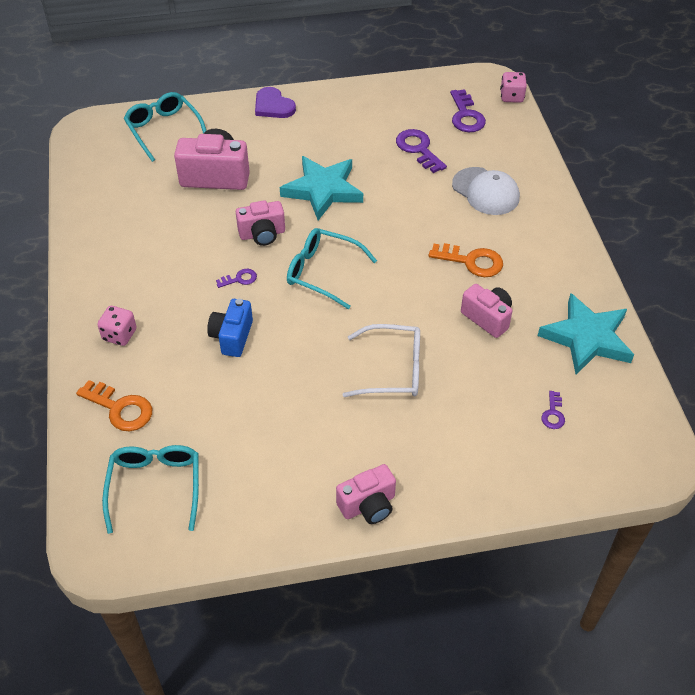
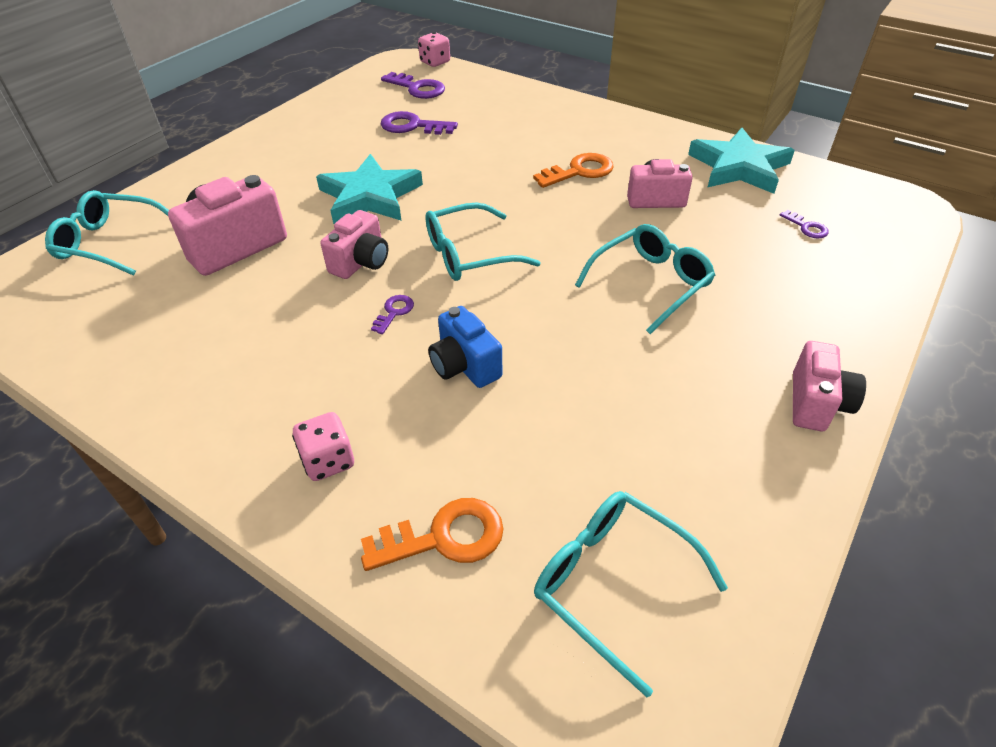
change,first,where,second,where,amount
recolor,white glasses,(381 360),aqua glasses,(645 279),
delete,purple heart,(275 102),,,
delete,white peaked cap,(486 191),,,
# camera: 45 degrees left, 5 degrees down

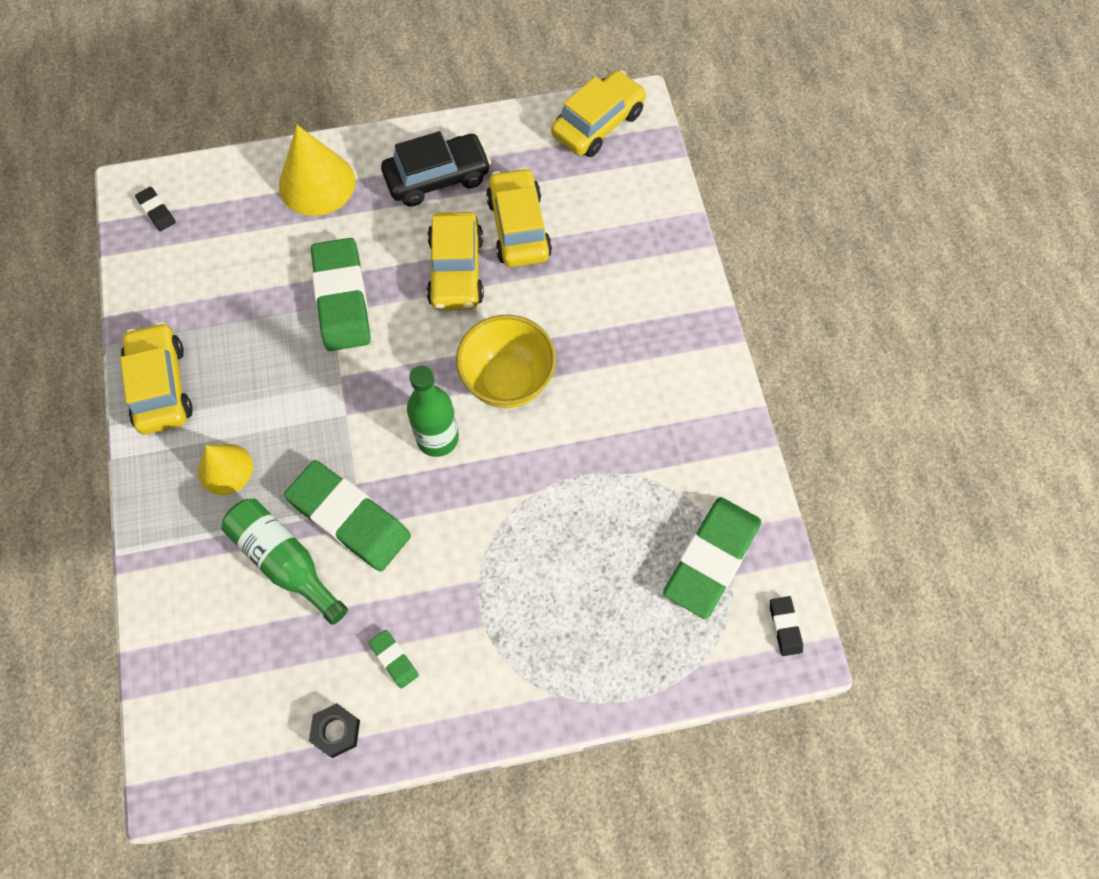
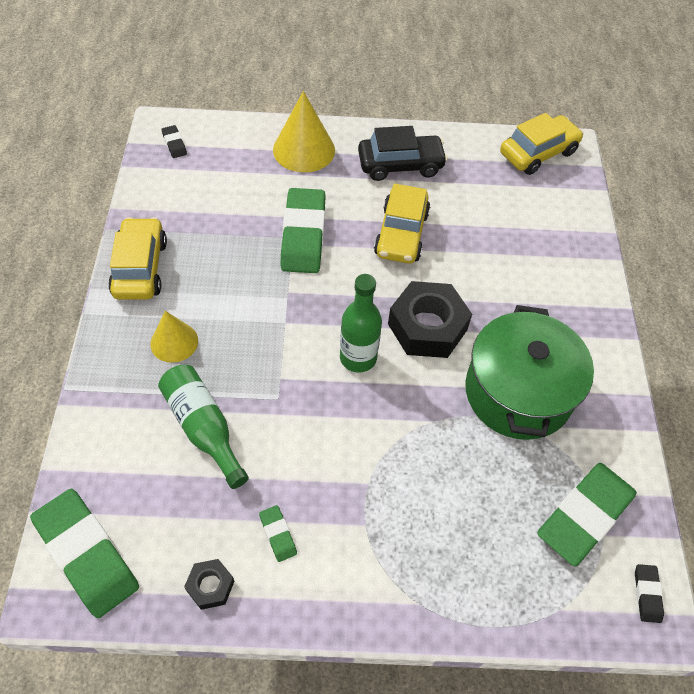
change,first,where,second,where,amount
move,emerald pencil eraser,(347 515),,(84 553),
replace,yellow bowl,(506 361),ebony hex nut,(430 319),
insert,,,emerald pot,(529 372),
delete,yellow toy car,(519 217),,,
# camera: 10 degrees right, 10 degrees down

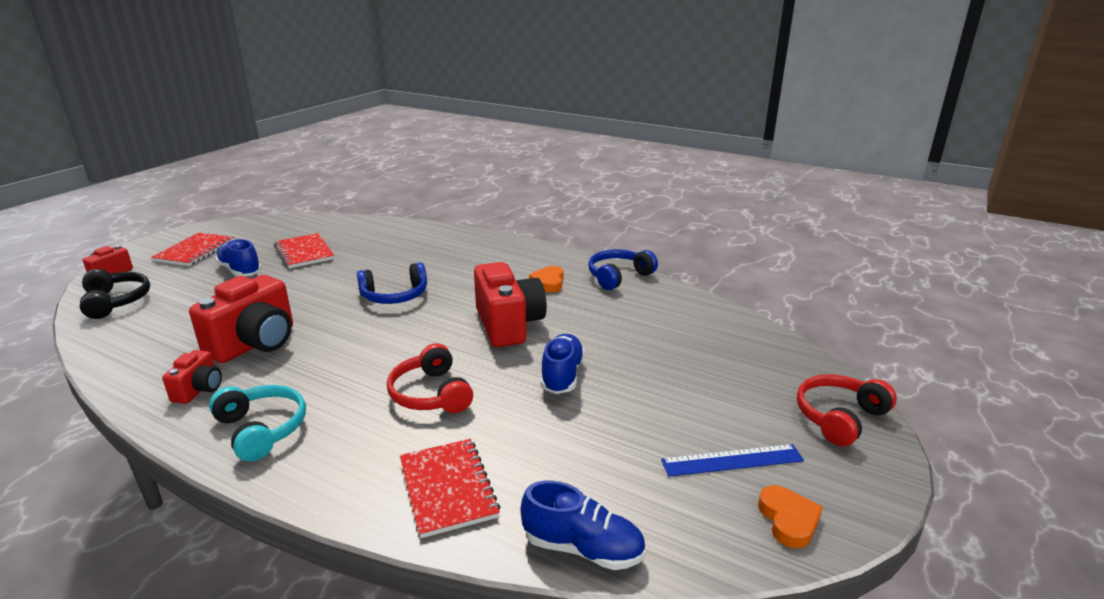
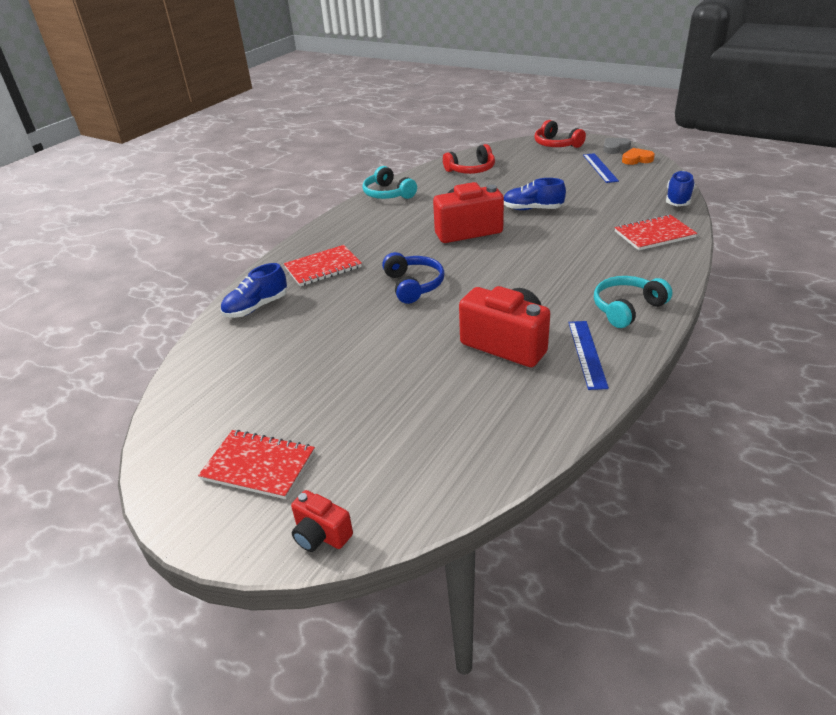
change,first,where,second,where,amount
move,blue lace-up shoe,(238 258),,(254 290),
move,crimson notepad,(304 251),,(323 266),
recolor,blue over-ear headphones,(623 269),aqua over-ear headphones,(390 182),
move,crimson over-ear headphones,(430 378),,(469 159),
replace,crimson photo camera,(192 377),blue ruler,(588 355),
insert,,,grey heart,(617 146),
delete,ebony over-ear headphones,(115 294),,,
delete,orange-coloured heart,(546 279),,,
# camera: 85 degrees left, 10 degrees up

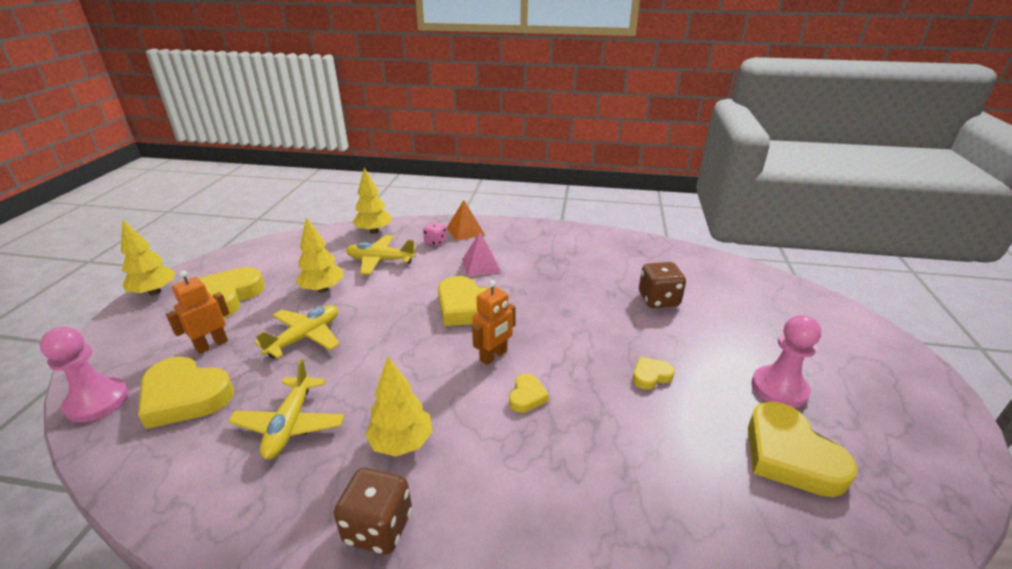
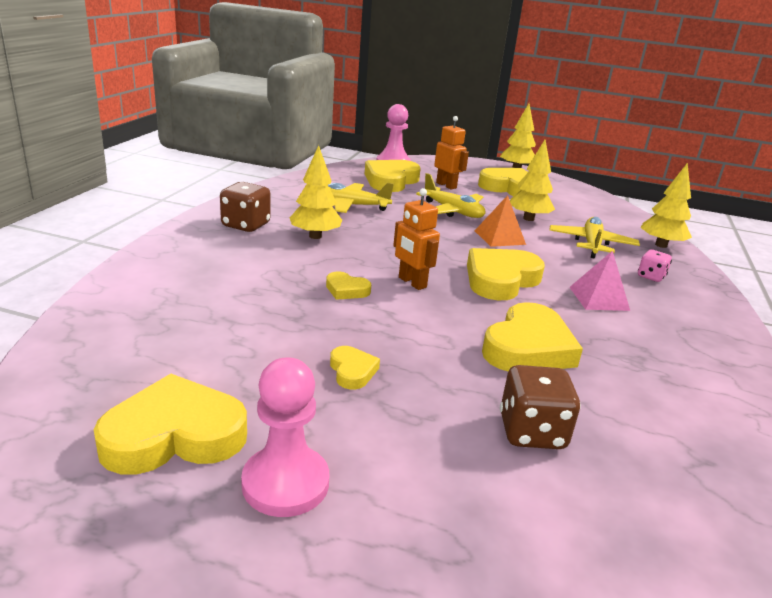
change,first,where,second,where,amount
move,orange-coloured pyramid,(466 220),,(500 221),
insert,,,yellow heart,(532 336),
# camera: 95 degrees right, 5 degrees down

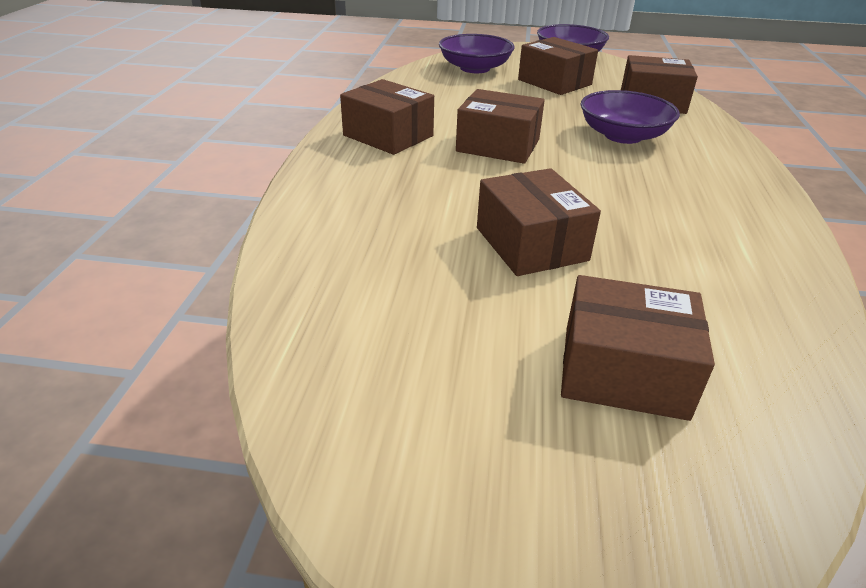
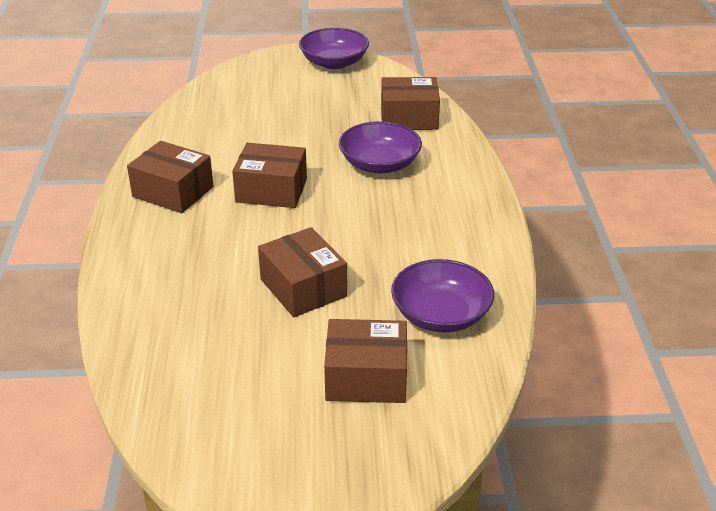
change,first,where,second,where,amount
move,purple bowl,(477 53),,(442 296),
delete,dark brown package,(558 66),,,
# camera: 10 degrees left, 0 degrees up

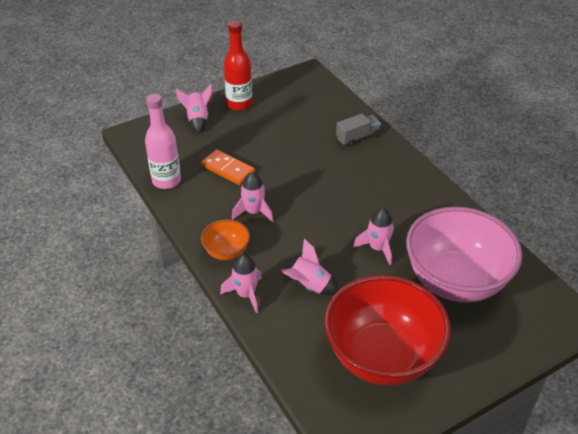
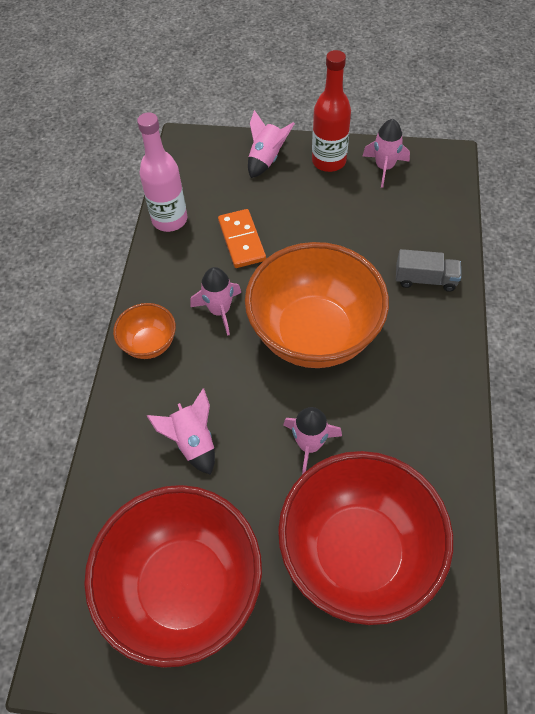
change,first,where,second,where,amount
insert,,,orange-coloured bowl,(317 305),
recolor,pink bowl,(464 254),crimson bowl,(365 538),
move,pink rocket,(241 283),,(386 153),
# camera: 40 degrees right, 15 degrees up

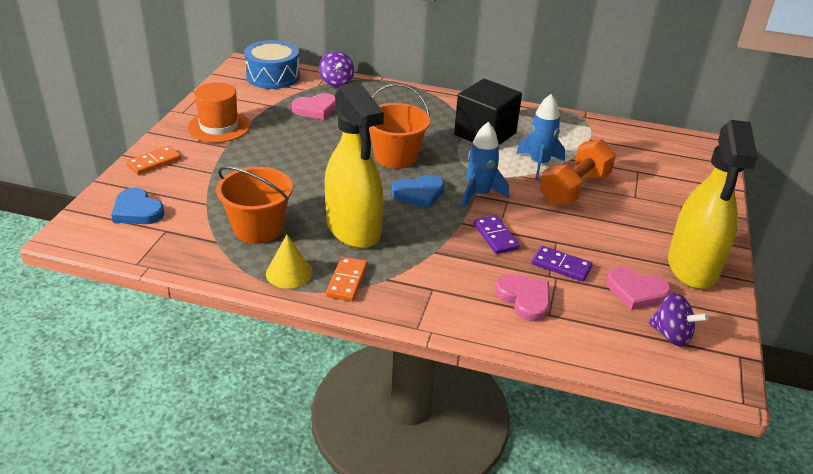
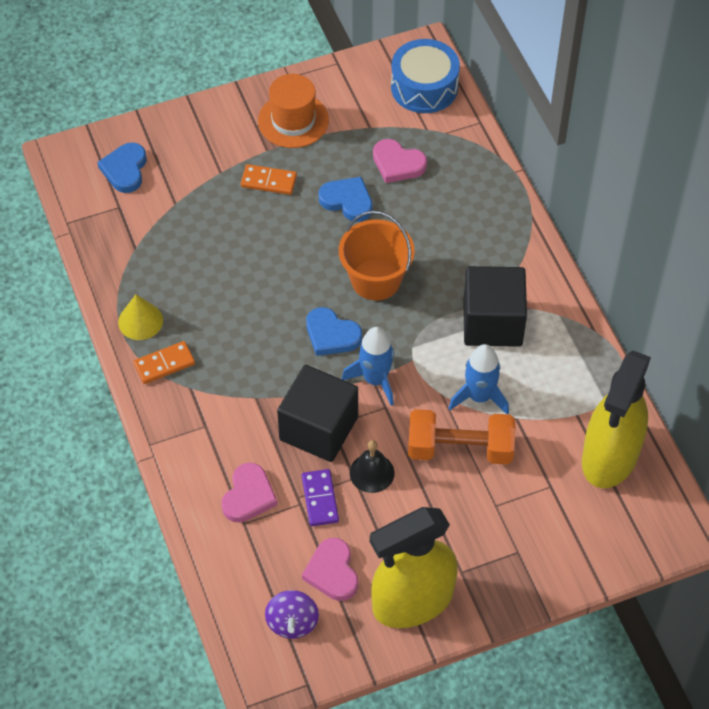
change,first,where,second,where,amount
move,orange-coloured domino piece,(153 160),,(269 179),
replace,purple domino piece,(497 234),ebony solid cube,(317 413),
insert,,,blue heart,(346 199),
insert,,,ebony school bell,(372 466),
move,yellow spray cleaner,(354 165),,(616 419),
delete,orange-coloured pail,(254 205),,,
delete,purple whirligig,(336 69),,,
# camera: 55 degrees right, 20 degrees up

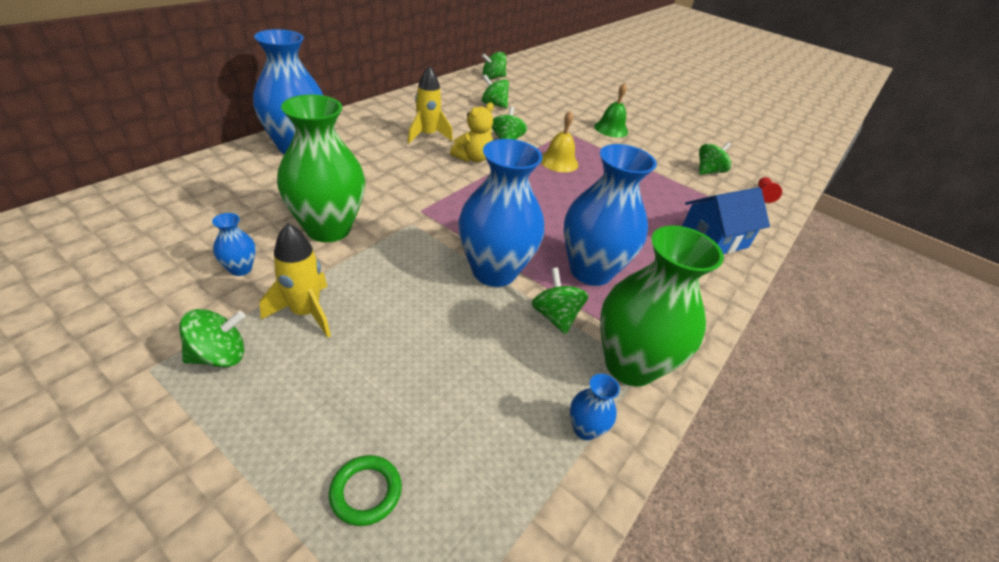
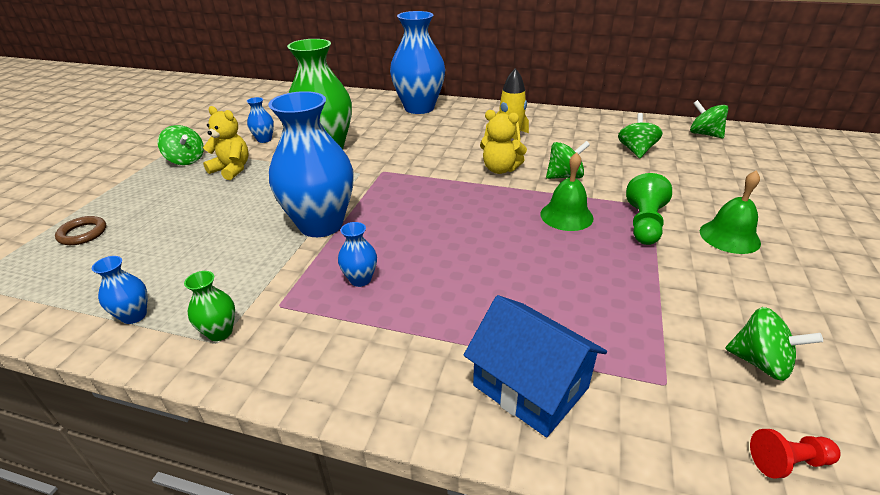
change,first,where,second,where,amount
recolor,emerald hoop,(365 490),dark brown hoop,(80 230),
resize,emerald flower vase,(662 305),,(209 306),x0.42
replace,yellow rocket,(295 280),yellow teddy bear,(225 143),
resize,blue flower vase,(610 215),,(357 254),x0.42
recolor,yellow school bell,(559 141),emerald school bell,(567 191),
insert,,,emerald pawn,(649 209),
delete,emerald whirligig,(560 301),,,
# camera: 75 degrees right, 5 degrees down

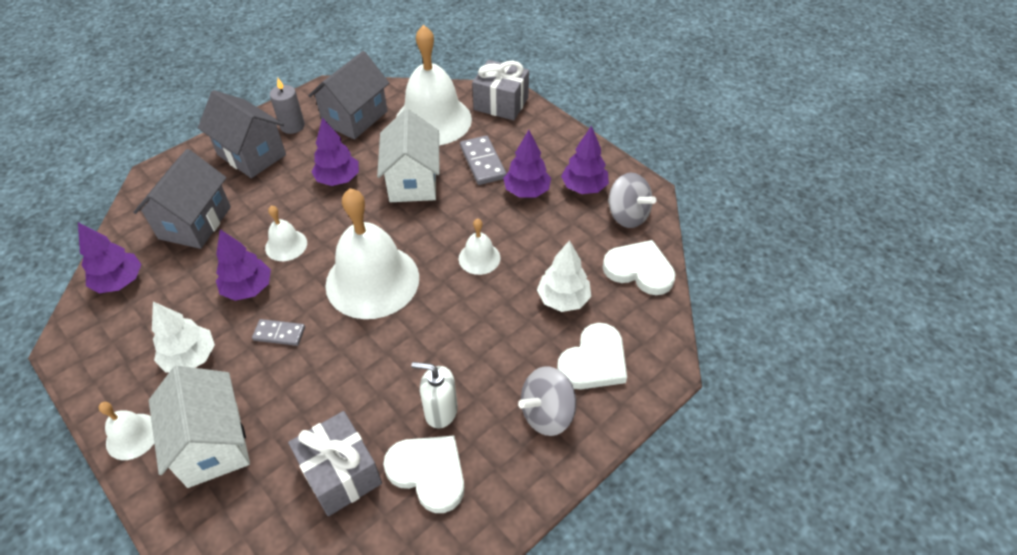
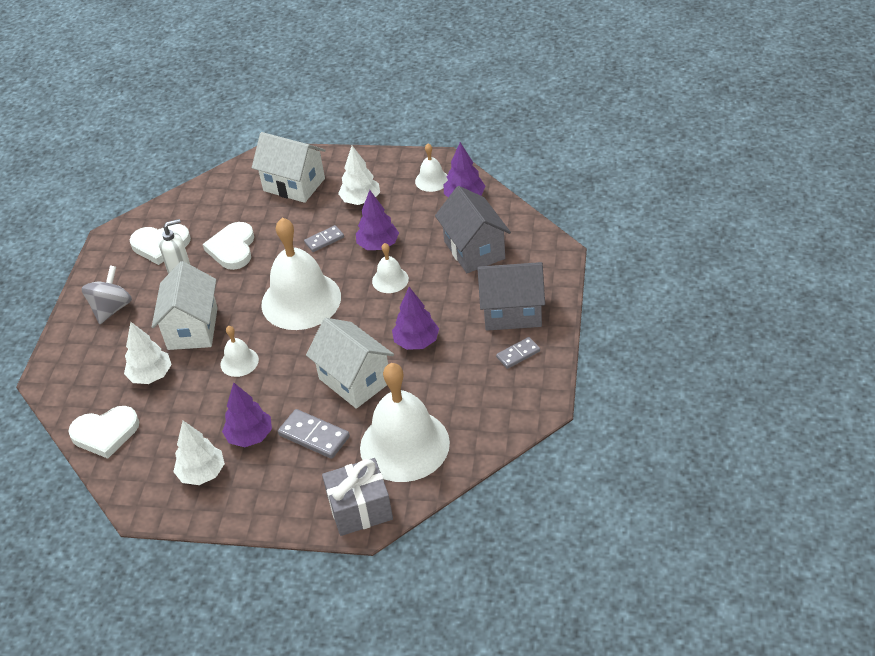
change,first,where,second,where,amount
insert,,,white toy house,(185 305),
recolor,purple toy tree,(585 160),white toy tree,(199 453),
move,white heart,(592 356),,(228 246),
move,white school bell,(126 431),,(431 168),
replace,grey pillar candle,(287 106),grey domino piece,(518 353),
delete,grey present,(335 463),,,
delete,grey toy house,(348 95),,,
delete,grey whirligig,(632 200),,,
# camera: 145 degrees right, 5 degrees down

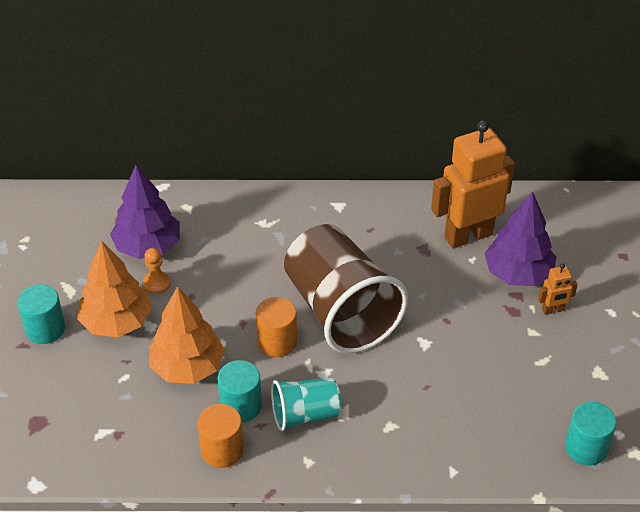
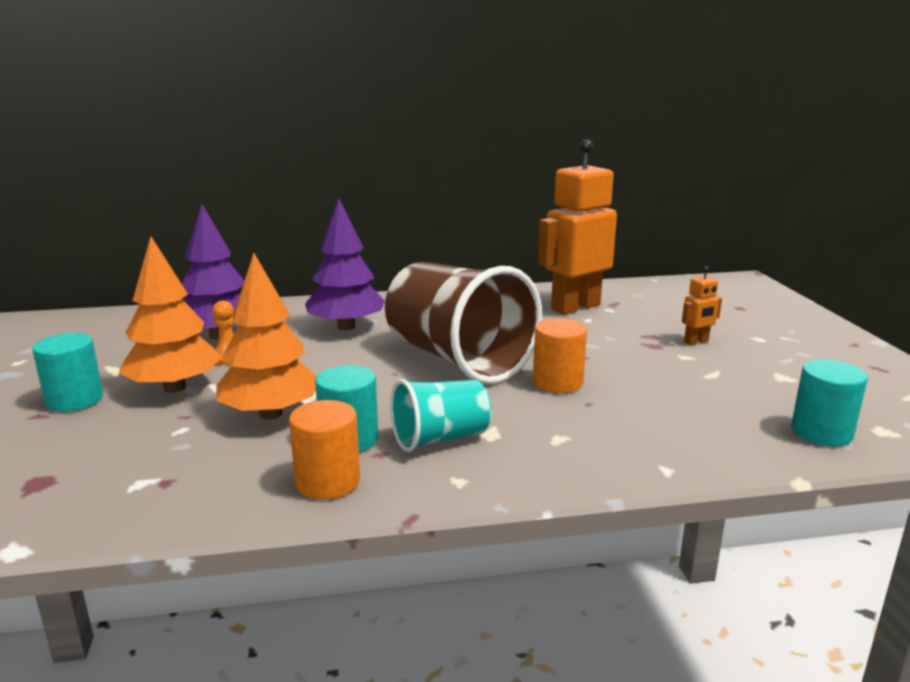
change,first,where,second,where,amount
move,purple toy tree,(520 239),,(345 264),
move,orange-coloured cylinder shape,(276 327),,(560 355),
# camera: 10 degrees left, 25 degrees down

